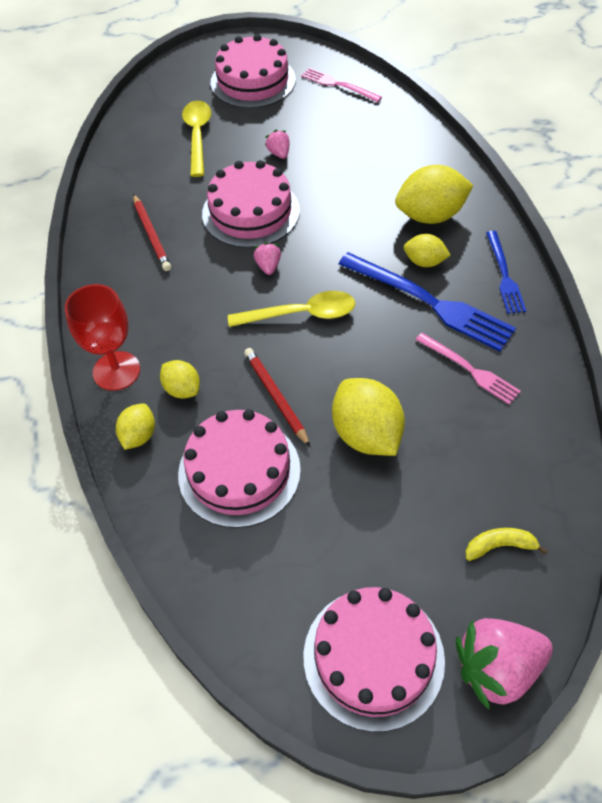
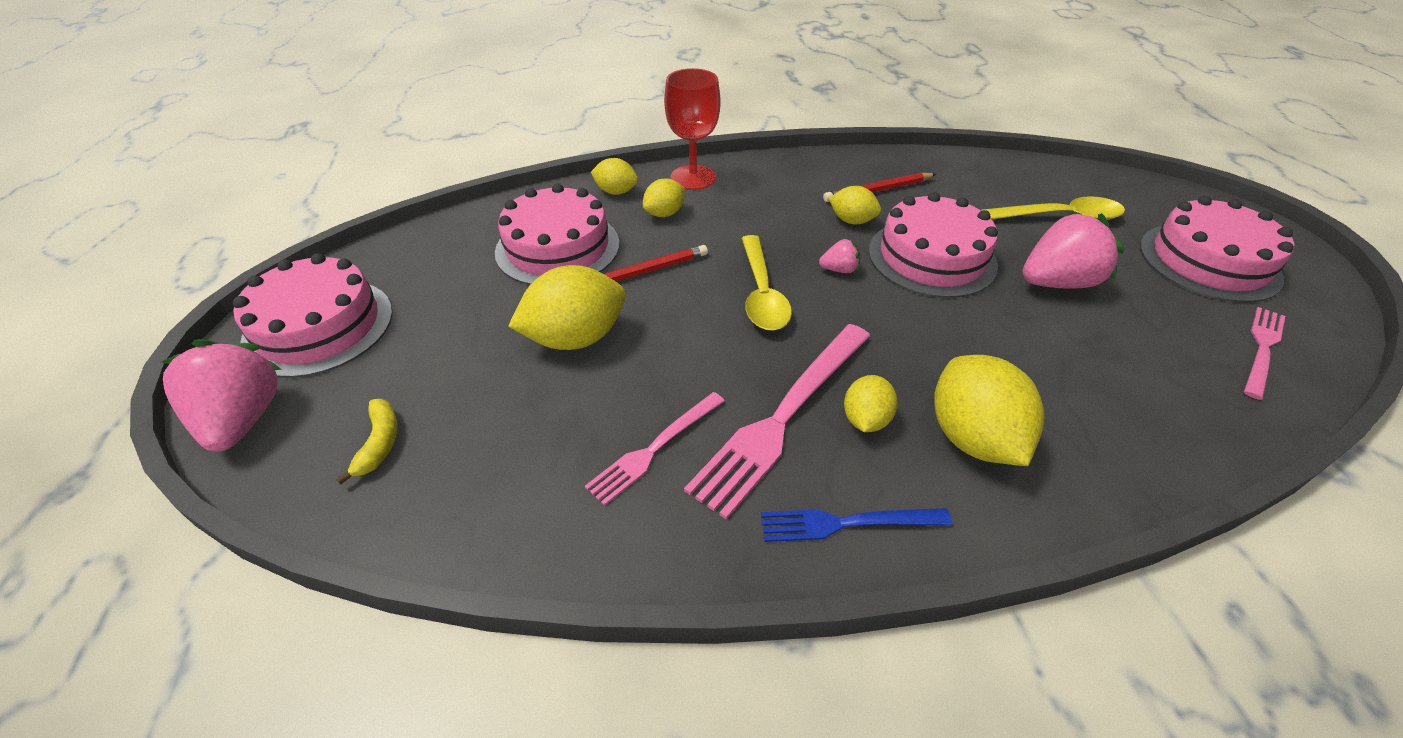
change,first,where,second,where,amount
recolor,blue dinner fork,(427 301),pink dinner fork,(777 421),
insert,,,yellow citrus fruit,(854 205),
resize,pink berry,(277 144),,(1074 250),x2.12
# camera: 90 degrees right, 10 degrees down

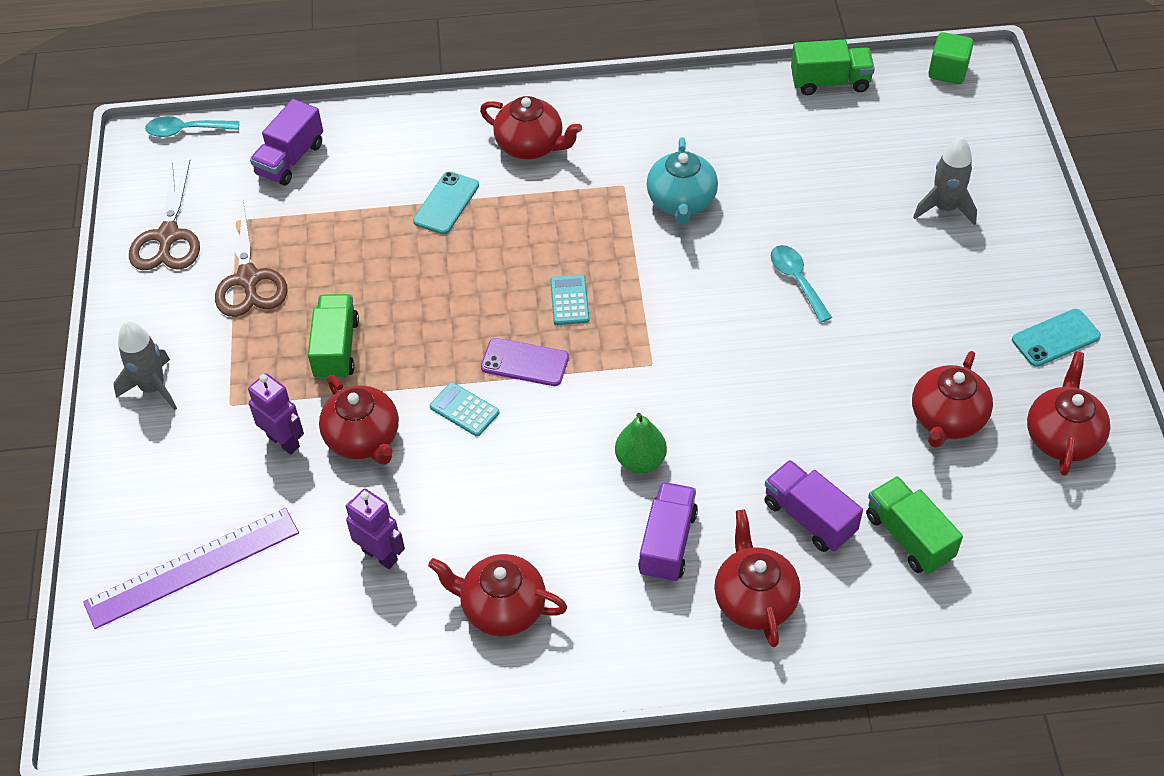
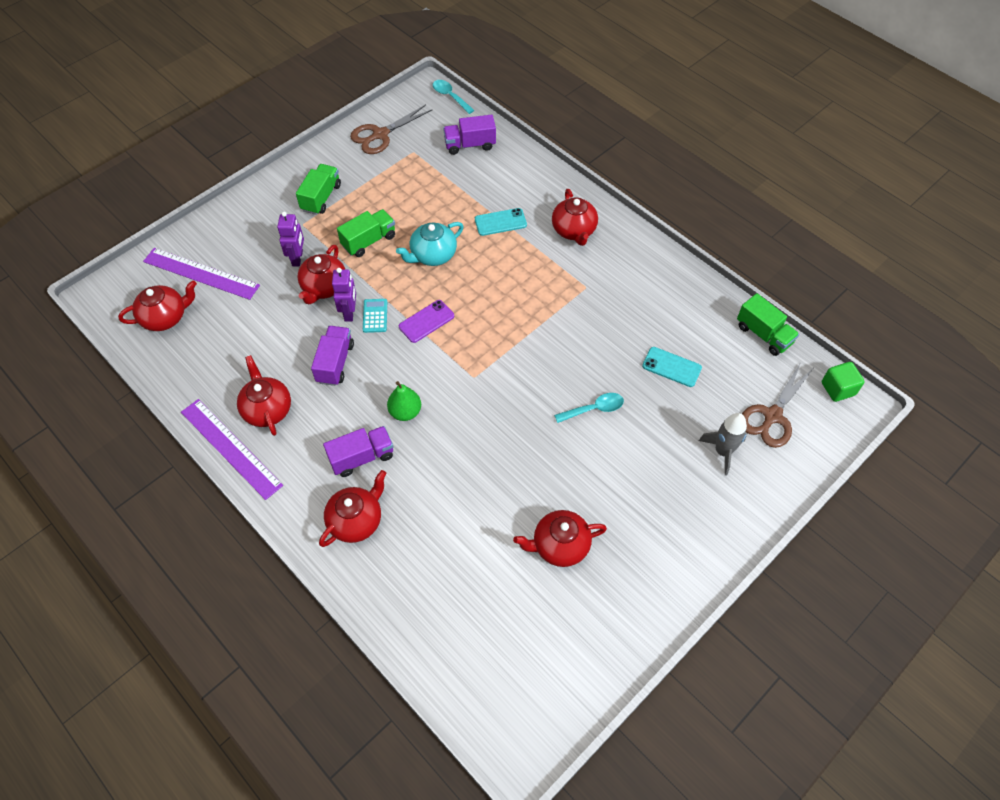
change,first,where,second,where,amount
move,crimson teapot,(1068 414),,(157 305),
insert,,,purple ruler,(232 449),
move,emerald lorry,(914 525),,(318 189),
move,purple lorry,(813 506),,(332 356),
move,purple robot figure,(375 529),,(344 295),
move,aqua teapot,(682 180),,(430 244),
rotate,purple phone,(525 362),,(426 321),75 degrees clockwise
rotate,aqua tablespoon,(801 284),,(589 408),45 degrees clockwise
move,aqua phone,(1056 338),,(672 367),
move,dark brown pair of scissors,(251 260),,(777 405),
delete,grey rocket,(145 366),,,
delete,aqua adding machine,(569 299),,,
# camera: 50 degrees right, 5 degrees up

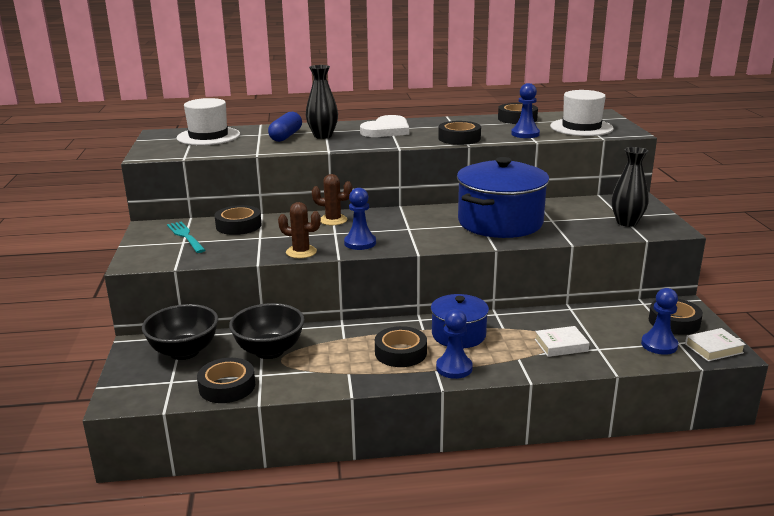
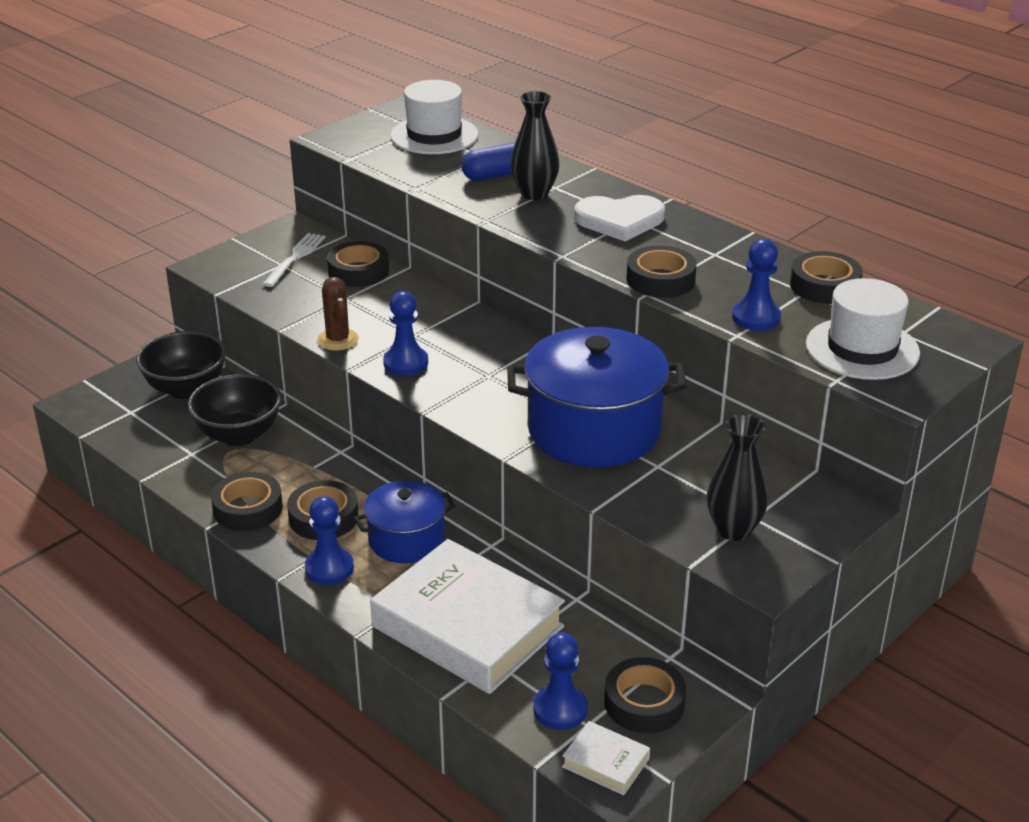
change,first,where,second,where,amount
move,ebony tape,(226 380),,(247 501),
recolor,aqua dinner fork,(186 237),white dinner fork,(294 260),
resize,white hardback,(562 341),,(467 616),x2.40
delete,dark brown cactus,(332 199),,,
# camera: 50 degrees right, 10 degrees up

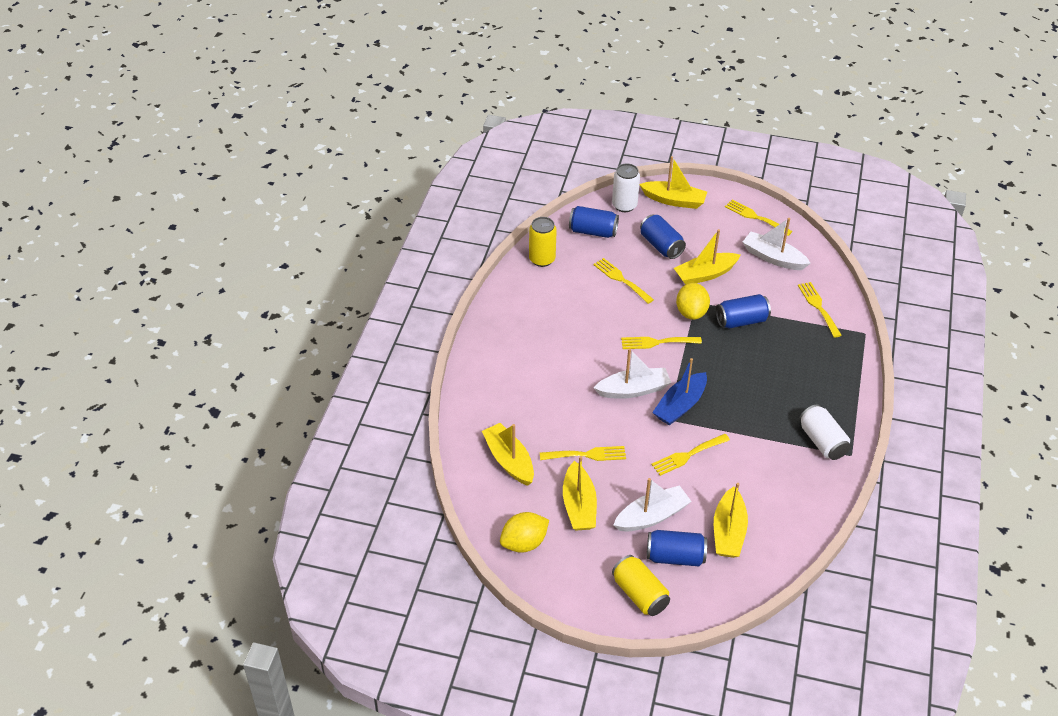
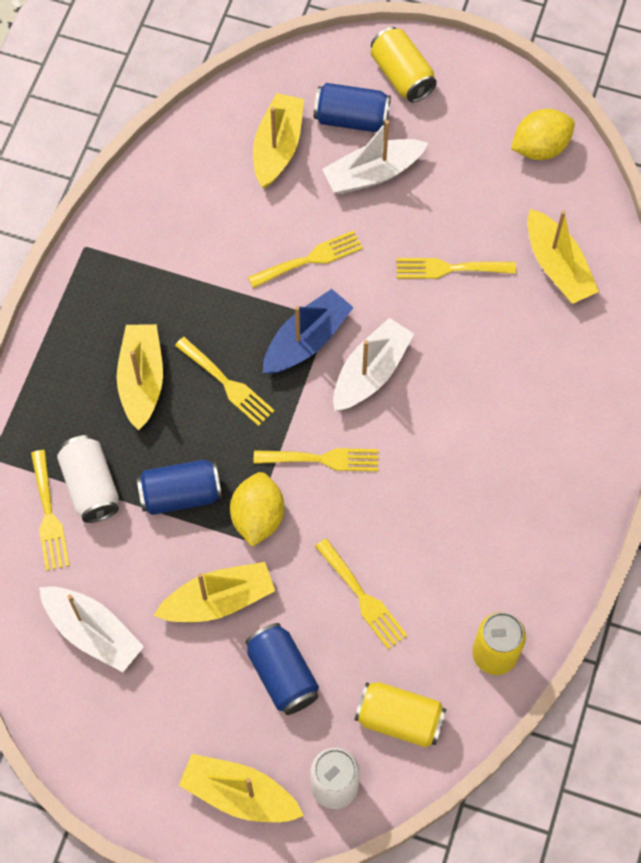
change,first,where,second,where,amount
move,white can,(825 432),,(88 479),
move,yellow boat,(580 493),,(140 377),
move,yellow dinner fork,(758 218),,(225 381),
rotate,white boat,(632 373),,(373 364),135 degrees clockwise
recolor,blue can,(594 222),yellow can,(401 714),
# camera: 175 degrees left, 20 degrees up

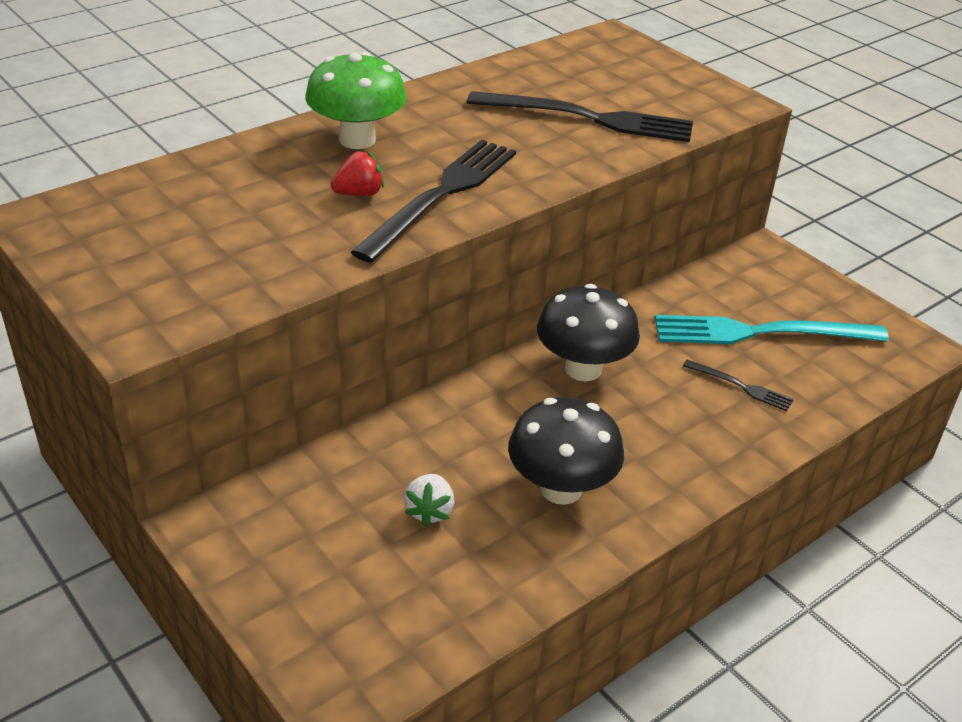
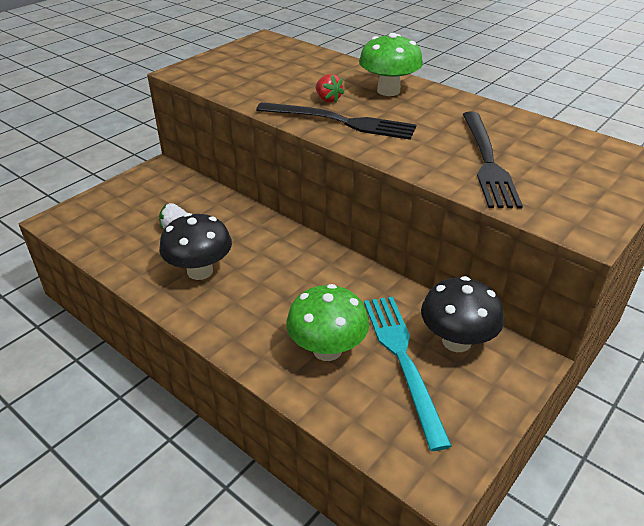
change,first,where,second,where,amount
replace,ebony dinner fork,(738 385),emerald mushroom,(327 322),
move,ebony mushroom,(588 332),,(462 314),
# camera: 80 degrees right, 0 degrees up

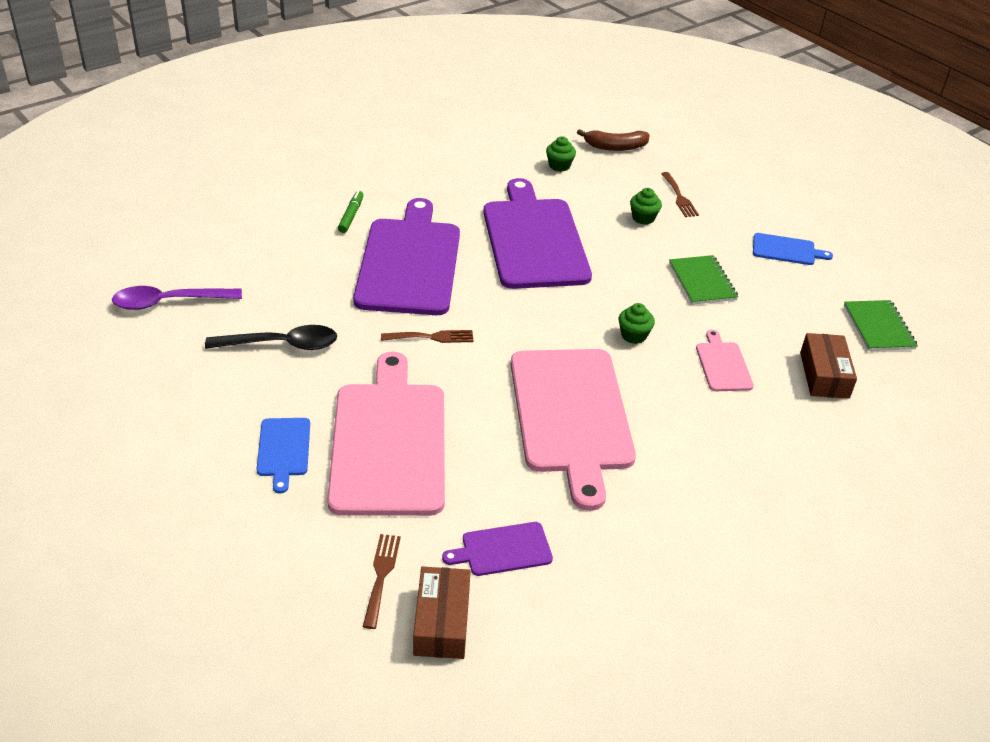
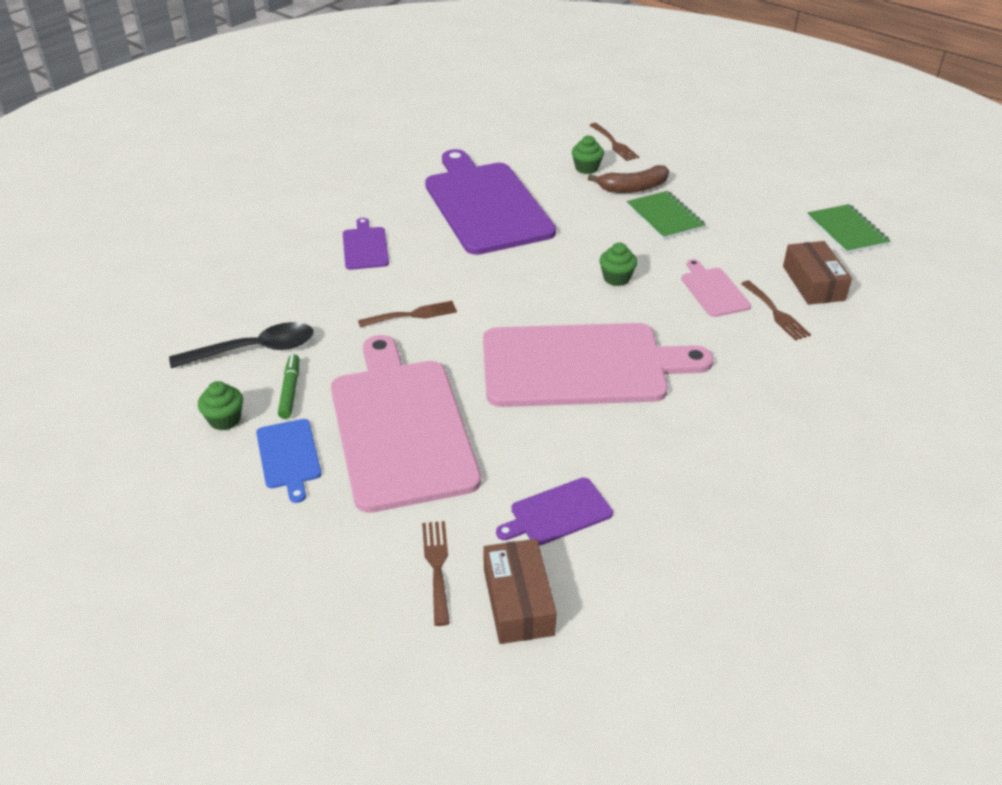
change,first,where,second,where,amount
move,emerald cupcake,(561 154),,(220 406),
move,emerald marker,(350 211),,(288 386),
resize,purple chopping board,(406 256),,(366 244),x0.44
rotate,pink chopping board,(573 430),,(598 365),75 degrees counterclockwise
move,dark brown toy banana,(613 140),,(628 179),
insert,,,dark brown dinner fork,(776 311),
delete,purple tablespoon,(177 298),,,
delete,blue chopping board,(793 249),,,
# camera: 10 degrees left, 0 degrees up

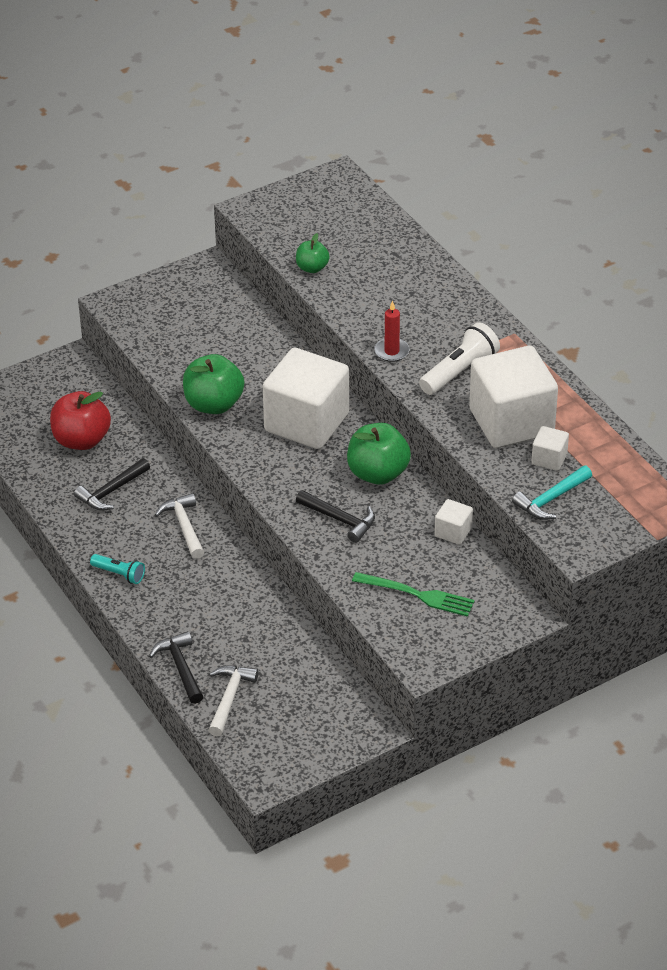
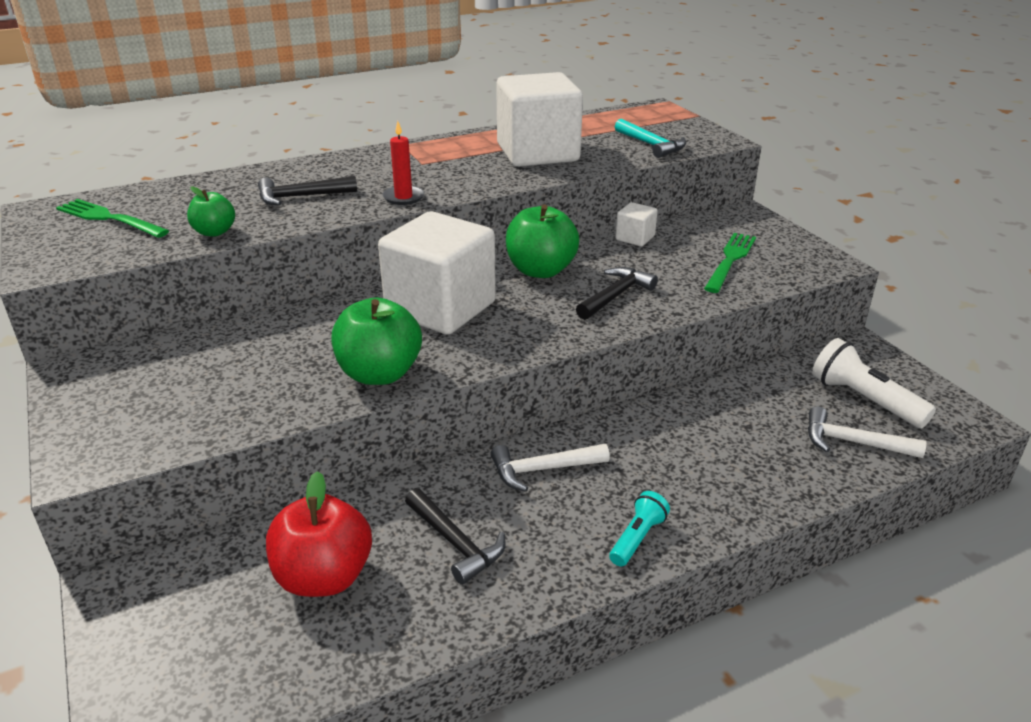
change,first,where,second,where,amount
insert,,,emerald dinner fork,(112 218),
move,ebony hammer,(176 667),,(307 190),
move,white pocket torch,(459 358),,(874 383),
delete,white solid cube,(550 448),,,
# camera: 85 degrees left, 10 degrees down

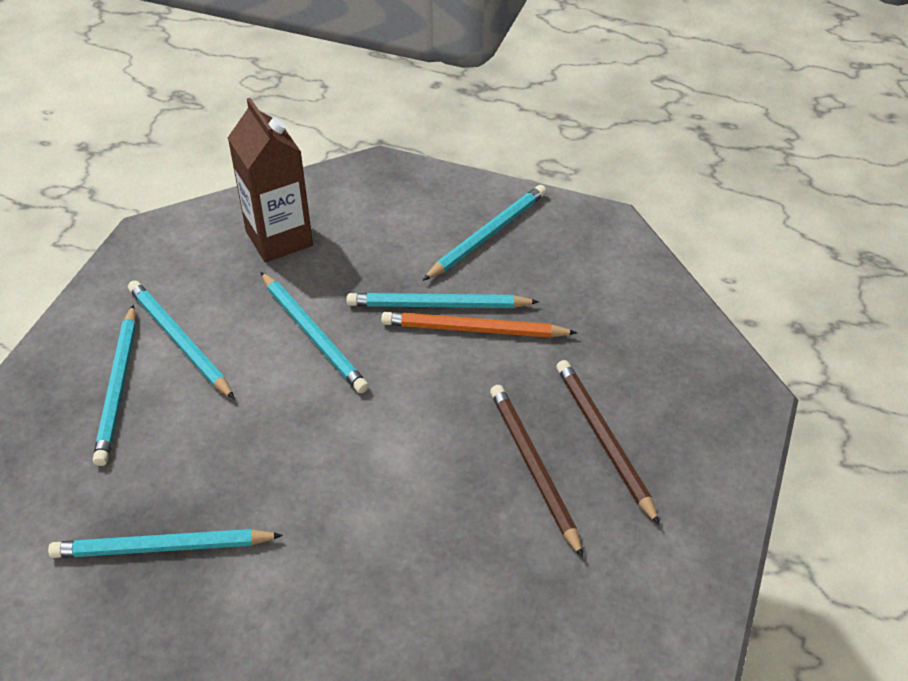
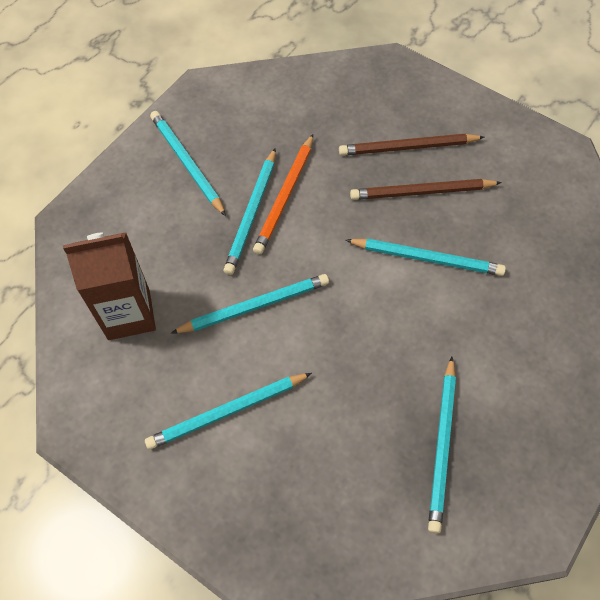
change,first,where,second,where,amount
move,aqua pencil,(114 385),,(426 257),
# camera: 75 degrees left, 15 degrees up

